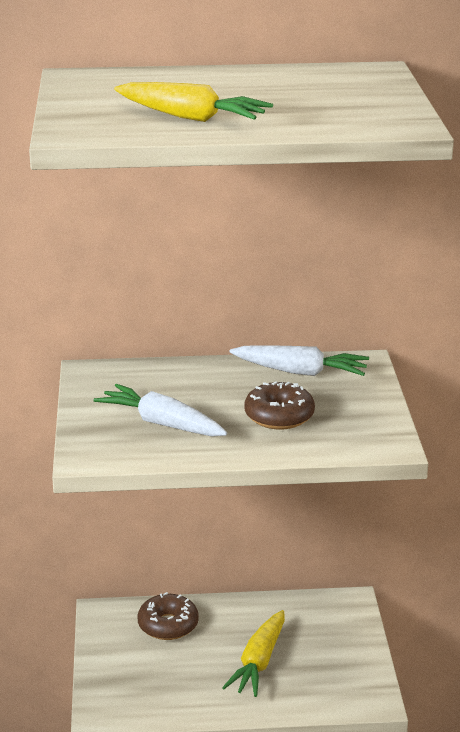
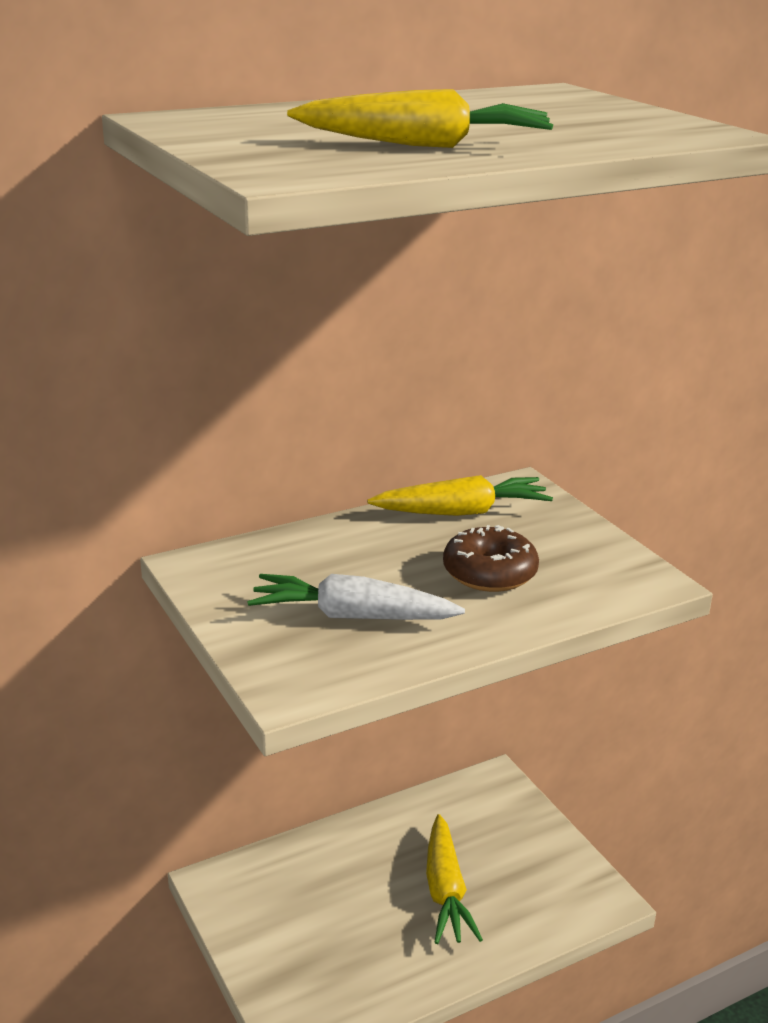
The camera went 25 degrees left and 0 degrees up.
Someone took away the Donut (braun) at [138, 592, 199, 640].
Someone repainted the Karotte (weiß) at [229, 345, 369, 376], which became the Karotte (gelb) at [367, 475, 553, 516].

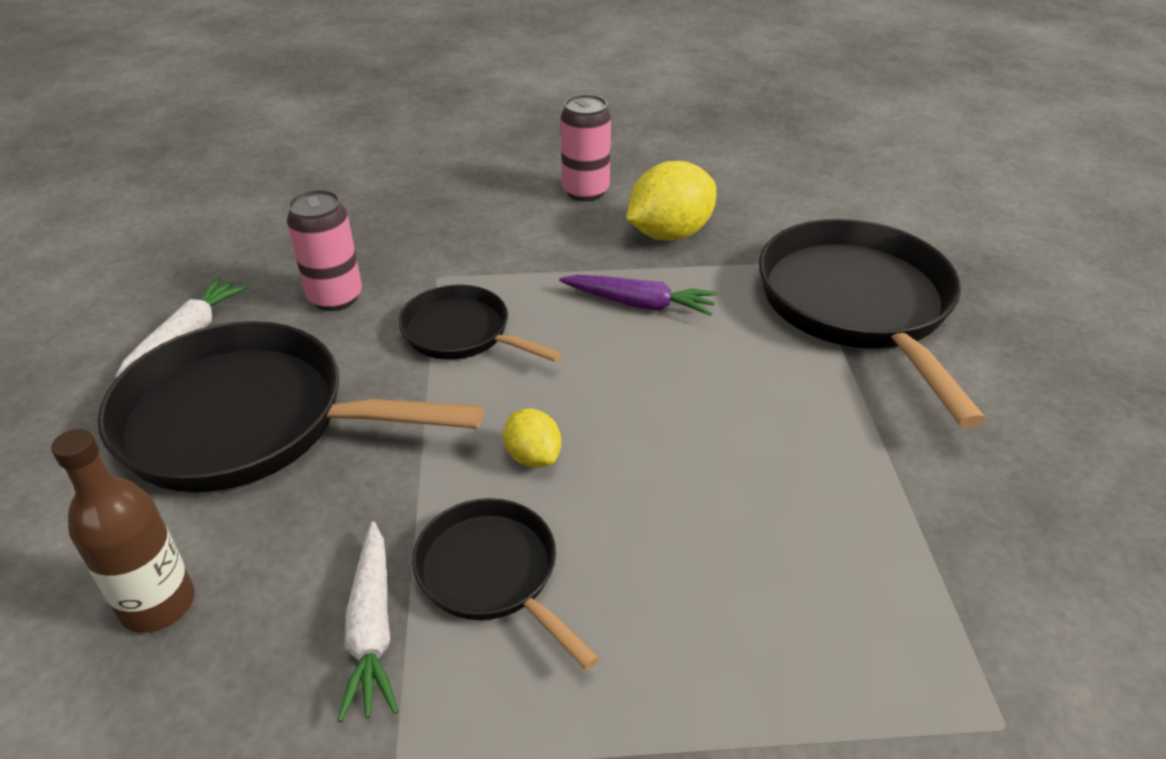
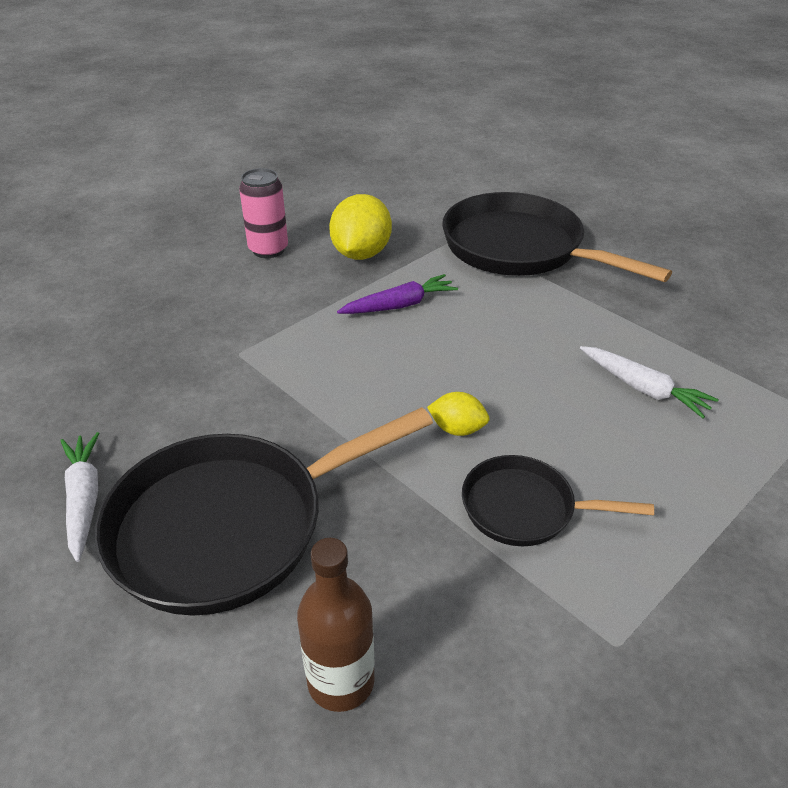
The camera went 40 degrees left and 0 degrees up.
Someone took away the Dose (rosa) at [287, 190, 362, 311].
Someone carried the Karotte (weiß) from [337, 521, 399, 722] to [580, 346, 718, 418].
Someone took away the Pfanne (schwarz) at [398, 284, 562, 362].

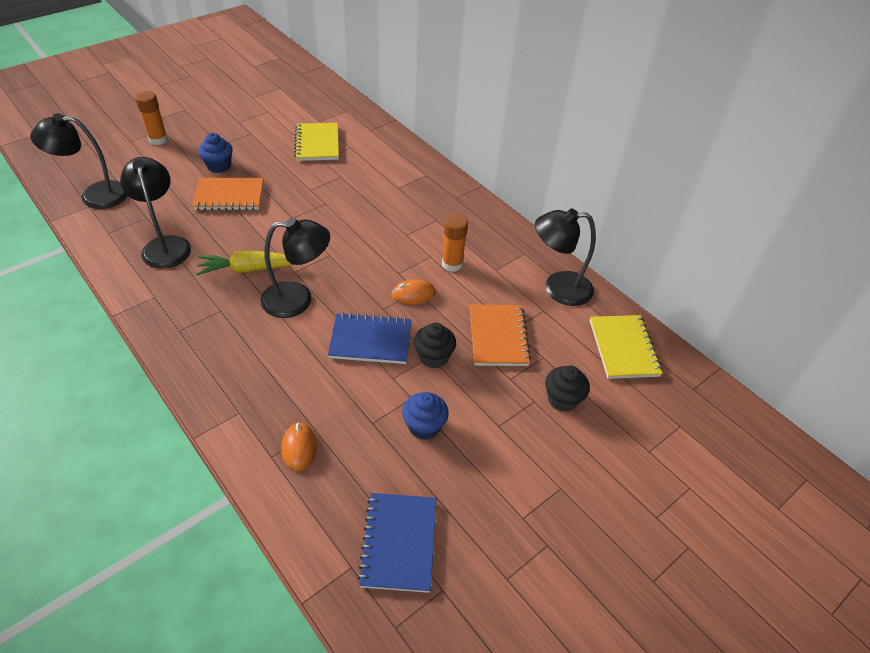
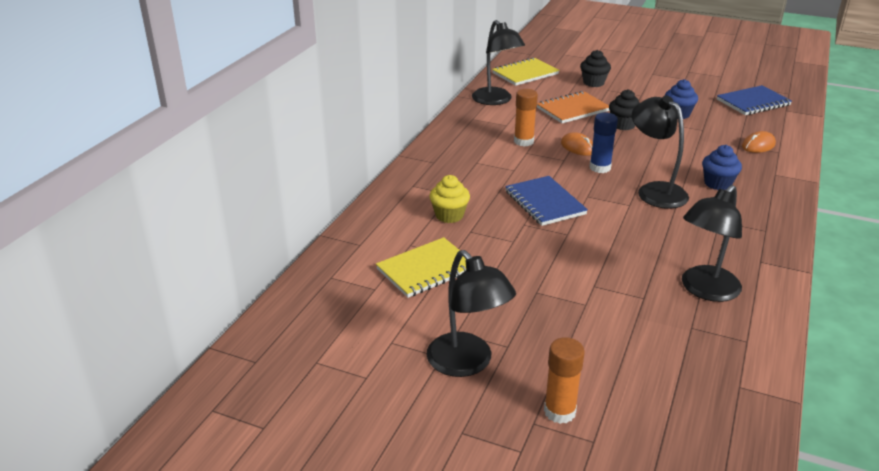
The camera went 115 degrees left and 15 degrees down.
Someone carried the Lampe (schwarz) from [30, 113, 128, 209] to [427, 250, 516, 377].
Someone took away the Notizbuch (orange) at [192, 178, 264, 210].
Someone took away the Karotte (gelb) at [196, 251, 293, 275].
Someone carried the Muffin (blau) from [198, 133, 233, 173] to [702, 145, 742, 190].
Someone carried the Notizbuch (blau) from [328, 313, 412, 364] to [505, 176, 588, 226].
Someone put down the Muffin (gelb) at [429, 175, 470, 223].
Someone put down the Klebestift (blau) at [589, 112, 618, 173].

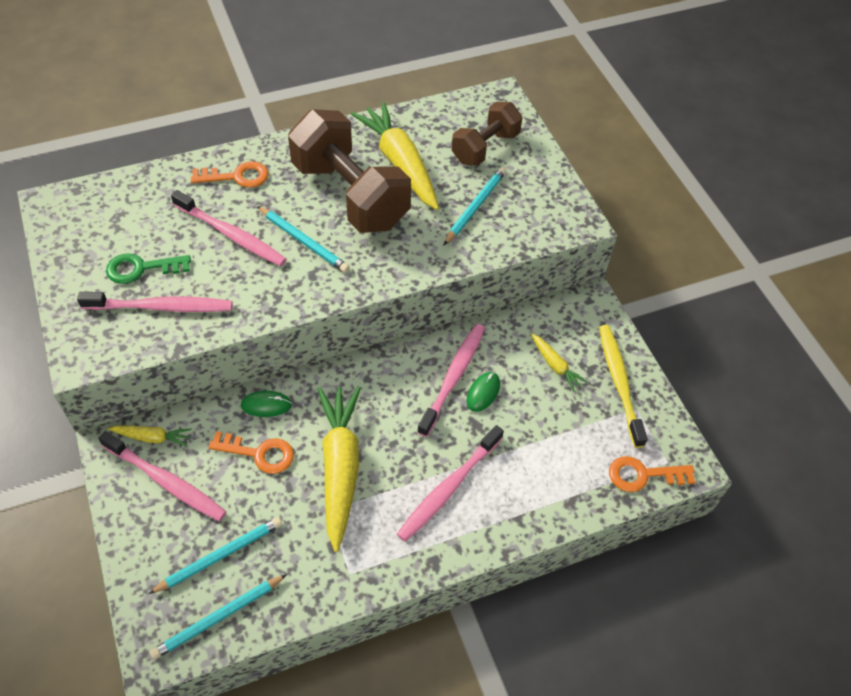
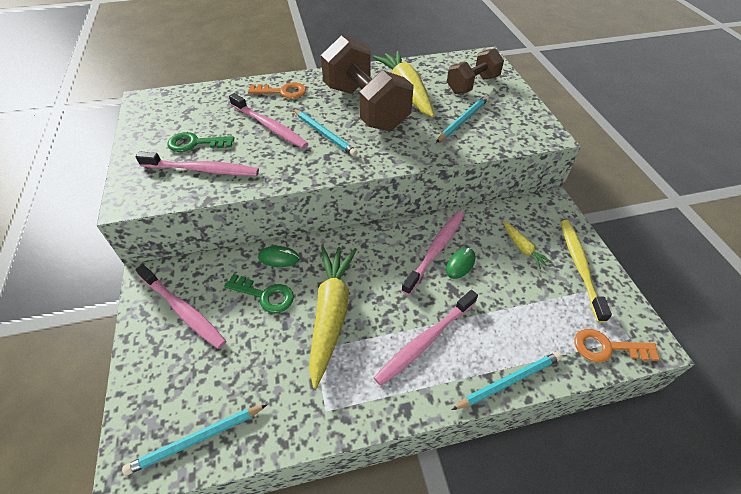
The camera went 10 degrees right and 5 degrees down.
Someone took away the Karotte (gelb) at [108, 425, 192, 447].
Someone carried the Bleistift (türkis) from [148, 517, 282, 594] to [451, 351, 562, 410].
Someone repainted the Schlüssel (orange) at [208, 431, 294, 474], which became the Schlüssel (grün) at [224, 274, 294, 313].

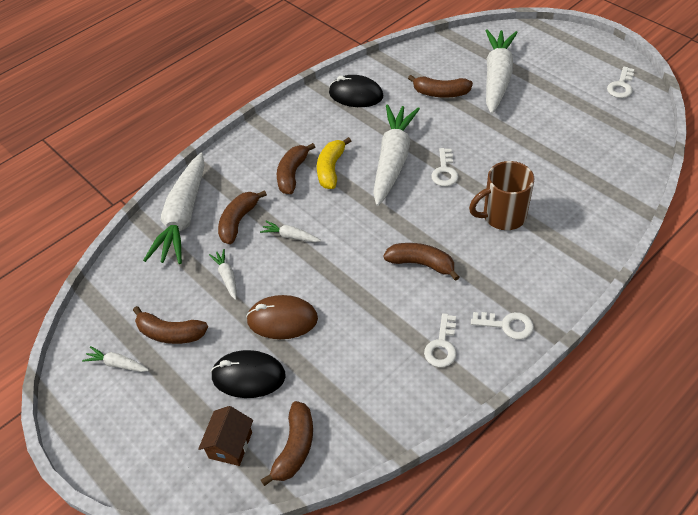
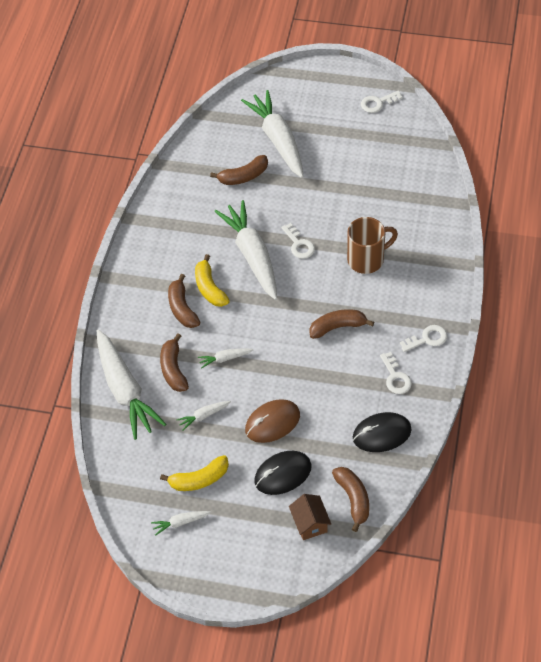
The camera went 35 degrees left and 5 degrees up.
Someone repainted the Banane (braun) at [133, 306, 208, 344], which became the Banane (gelb) at [160, 455, 229, 491].
Someone rotated the Karotte (weiß) at [209, 249, 237, 300] by 60 degrees counterclockwise.
Someone carried the Computermaus (schwarz) from [329, 75, 383, 107] to [353, 412, 412, 452].
Someone rotated the Tasse (braun) at [469, 161, 535, 230] by 150 degrees counterclockwise.
Someone rotated the Schlüssel (weiß) at [607, 67, 634, 98] by 75 degrees clockwise.

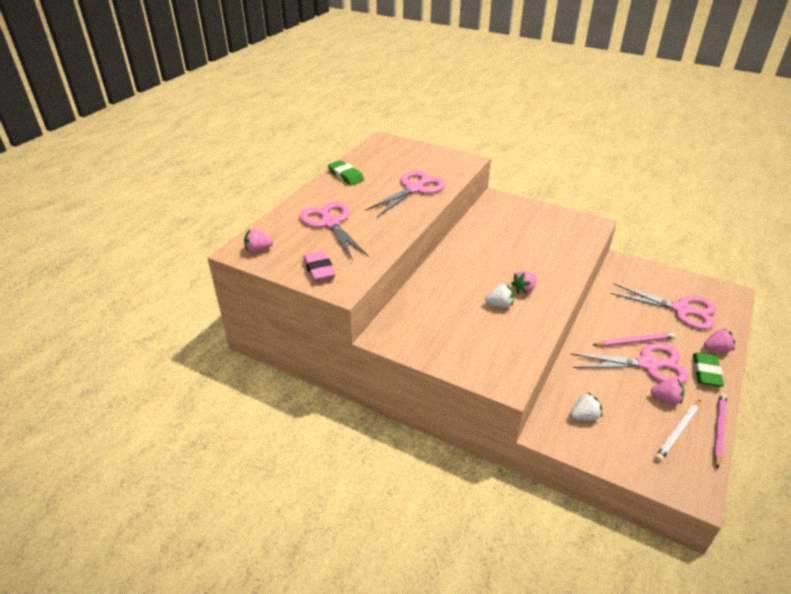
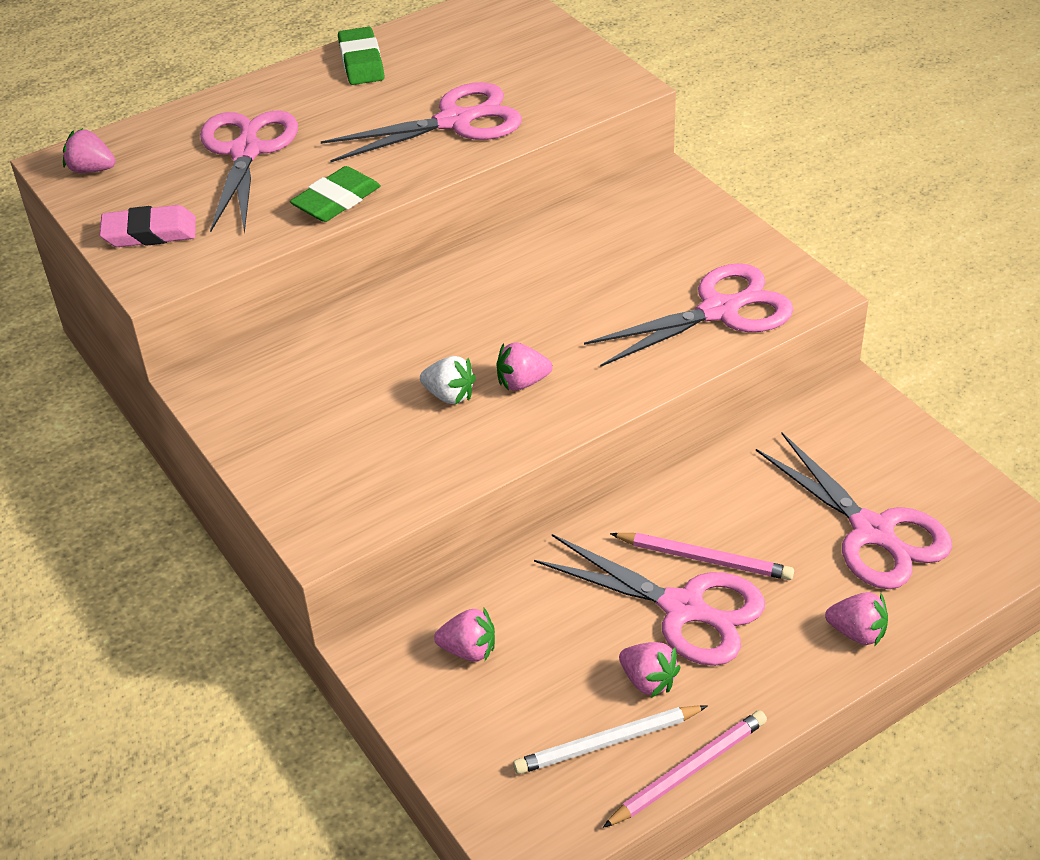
The camera went 30 degrees right and 5 degrees up.
Someone rotated the Radiergummi (rosa) at [303, 251, 336, 281] by 75 degrees clockwise.
Someone repainted the Erdbeere (weiß) at [570, 393, 602, 420], which became the Erdbeere (rosa) at [434, 608, 495, 662].
Someone carried the Radiergummi (grün) from [693, 353, 724, 387] to [290, 166, 381, 222].
Someone put down the Schere (rosa) at [584, 263, 794, 367].

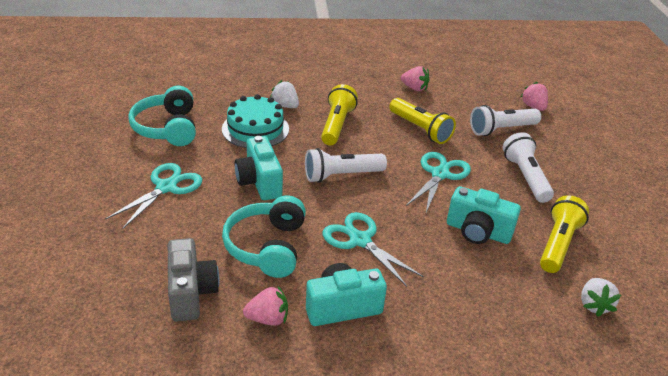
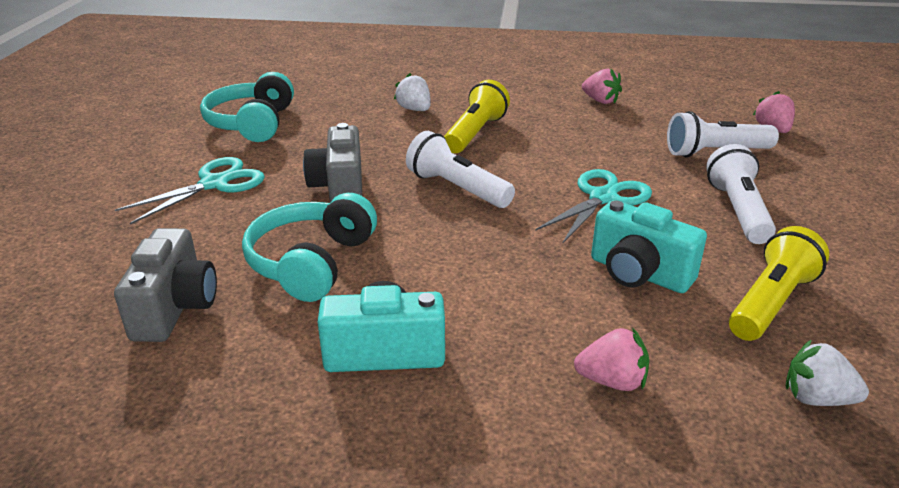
The camera went 15 degrees right and 5 degrees down.
Someone took away the Kuchen (türkis) at [222, 94, 289, 148].
Someone repainted the Kamera (türkis) at [235, 136, 283, 200], which became the Kamera (grau) at [303, 123, 362, 202].
Someone carried the Erdbeere (rosa) from [243, 285, 288, 326] to [574, 328, 649, 391].
Someone rotated the Taschenlampe (weiß) at [305, 148, 387, 183] by 45 degrees clockwise.
Someone took away the Schere (türkis) at [323, 212, 424, 287].
Someone took away the Taschenlampe (gelb) at [389, 98, 456, 144].
Someone rotated the Erdbeere (weiß) at [581, 278, 621, 317] by 90 degrees clockwise.

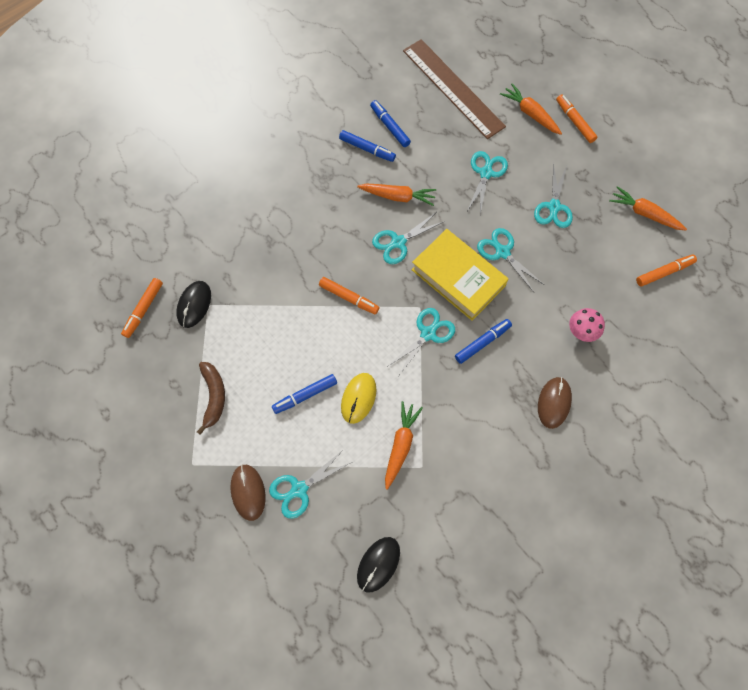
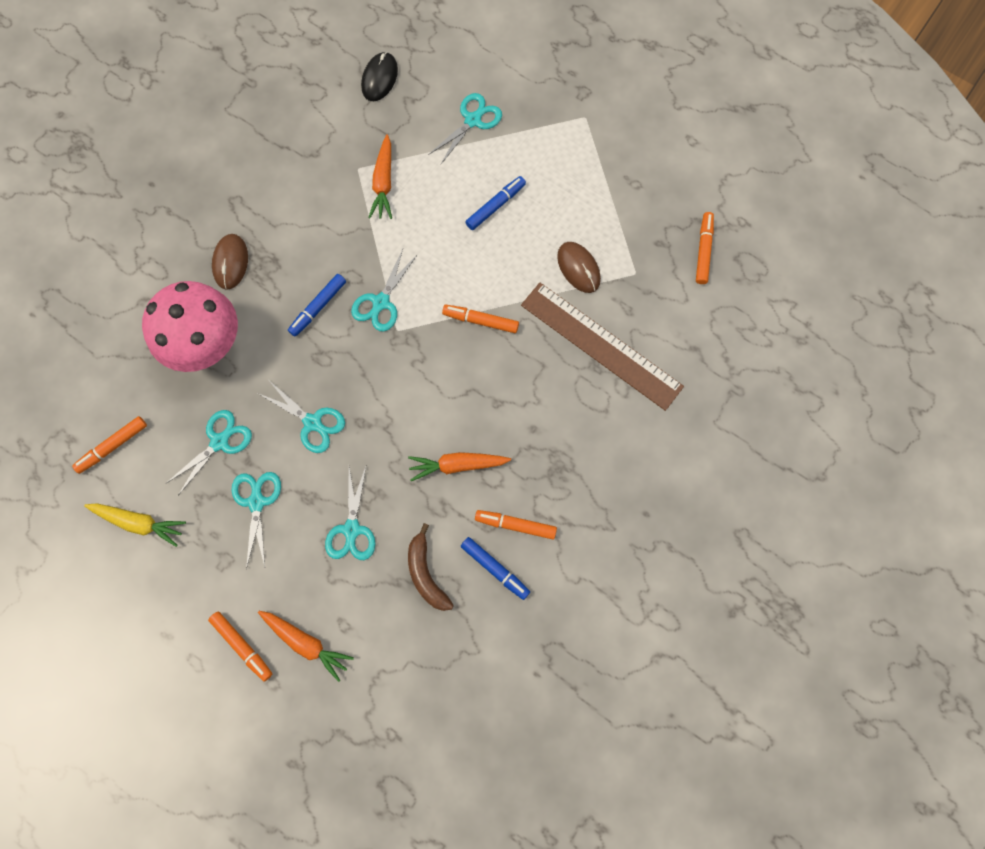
The camera went 165 degrees right and 5 degrees up.
Someone took away the Computermaus (schwarz) at [176, 281, 211, 328].
Someone carried the Banane (braun) from [197, 362, 225, 435] to [408, 523, 454, 611].
Someone carried the Computermaus (braun) from [230, 464, 266, 521] to [557, 242, 601, 293].
Someone repainted the Filzstift (blau) at [339, 130, 396, 162], which became the Filzstift (orange) at [475, 510, 557, 539].
Someone took away the Computermaus (gelb) at [341, 373, 376, 424].
Someone carried the Schere (türkis) from [372, 213, 445, 264] to [165, 410, 252, 495].
Someone carried the Lineal (braun) from [403, 39, 506, 139] to [521, 283, 684, 411].
Someone took away the Buch (gelb) at [411, 229, 508, 321].
Someone scaled the Pilz (rosa) at [569, 308, 605, 342] by 2.22.
Someone repainted the Karotte (orange) at [609, 186, 687, 231], which became the Karotte (gelb) at [84, 503, 186, 547].

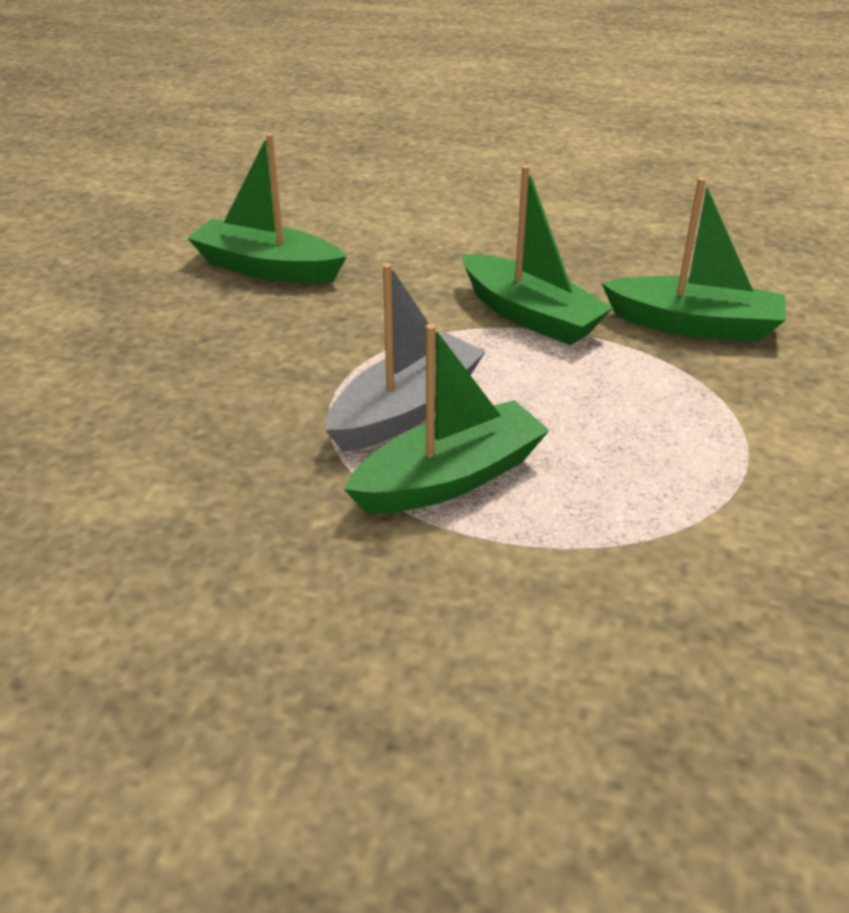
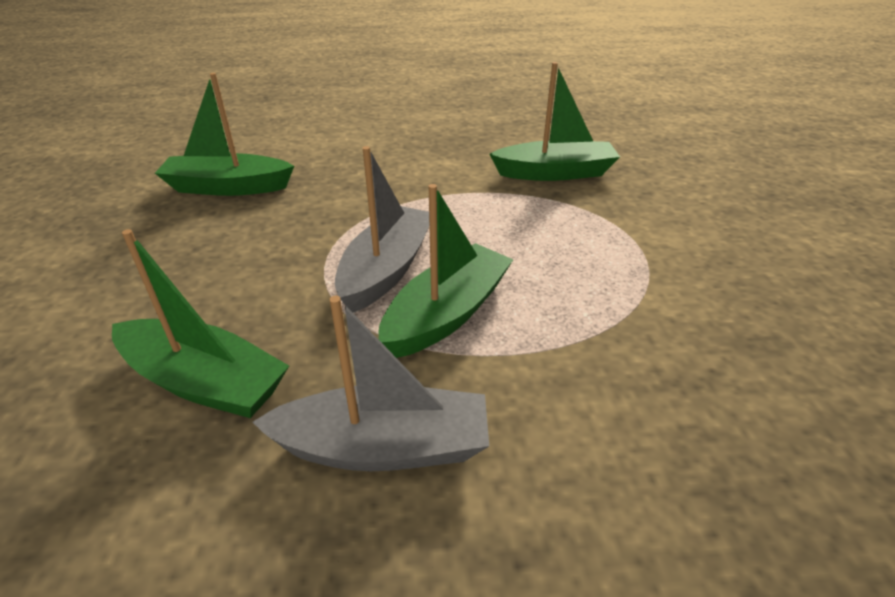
The camera went 20 degrees left and 0 degrees up.
Someone carried the Boot (grün) from [462, 165, 613, 346] to [112, 229, 289, 418].
Someone put down the Boot (grau) at [252, 296, 489, 471].

